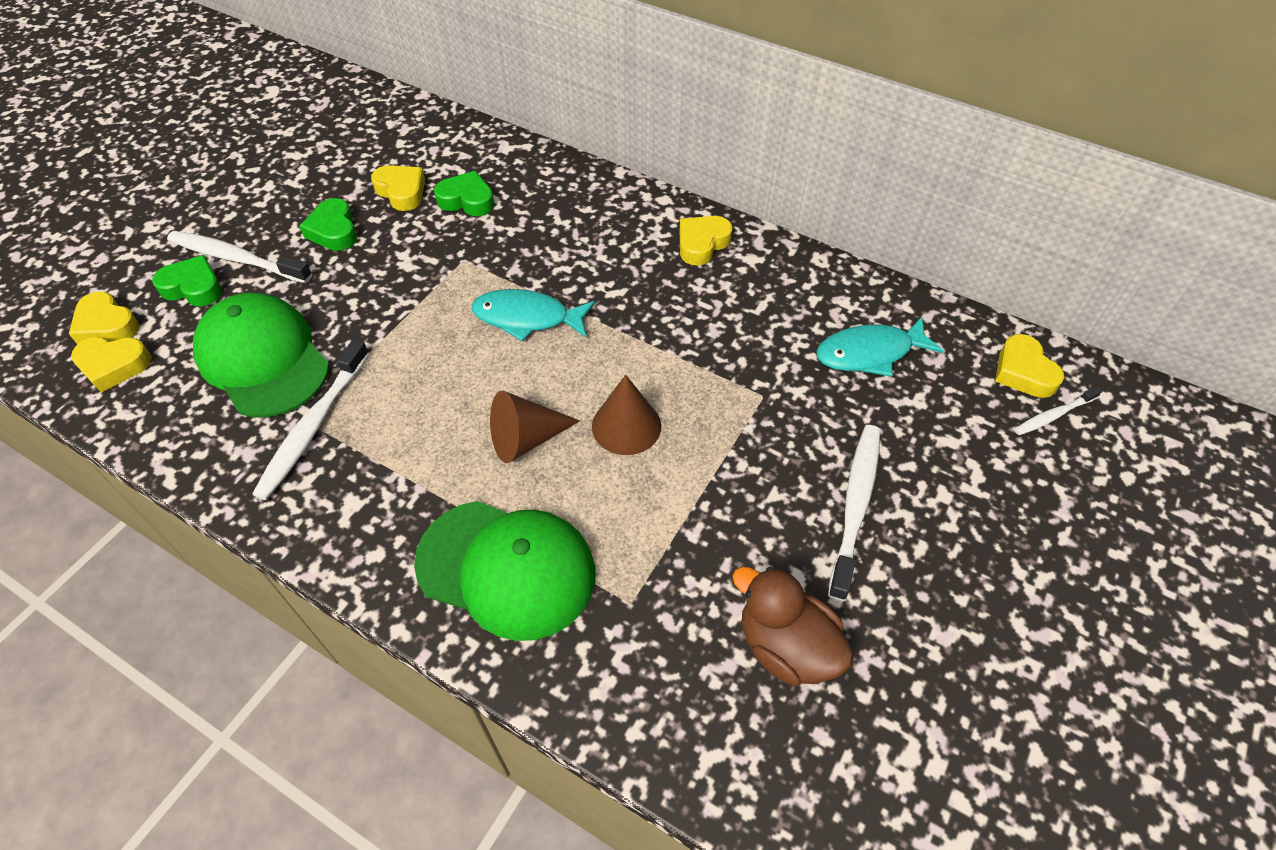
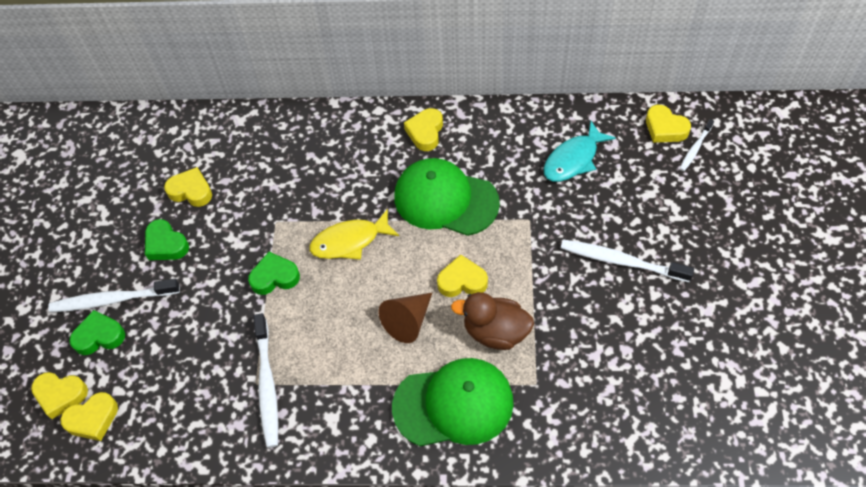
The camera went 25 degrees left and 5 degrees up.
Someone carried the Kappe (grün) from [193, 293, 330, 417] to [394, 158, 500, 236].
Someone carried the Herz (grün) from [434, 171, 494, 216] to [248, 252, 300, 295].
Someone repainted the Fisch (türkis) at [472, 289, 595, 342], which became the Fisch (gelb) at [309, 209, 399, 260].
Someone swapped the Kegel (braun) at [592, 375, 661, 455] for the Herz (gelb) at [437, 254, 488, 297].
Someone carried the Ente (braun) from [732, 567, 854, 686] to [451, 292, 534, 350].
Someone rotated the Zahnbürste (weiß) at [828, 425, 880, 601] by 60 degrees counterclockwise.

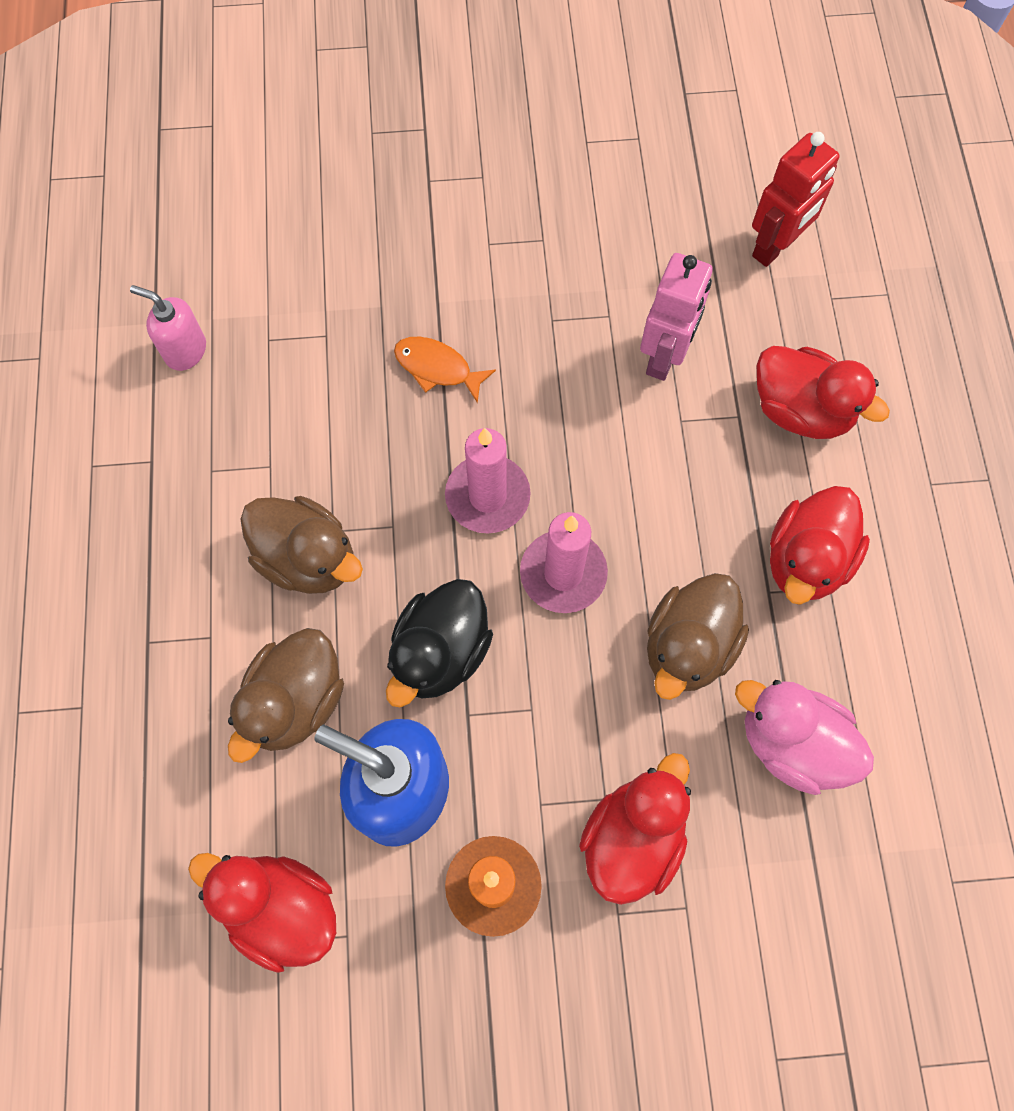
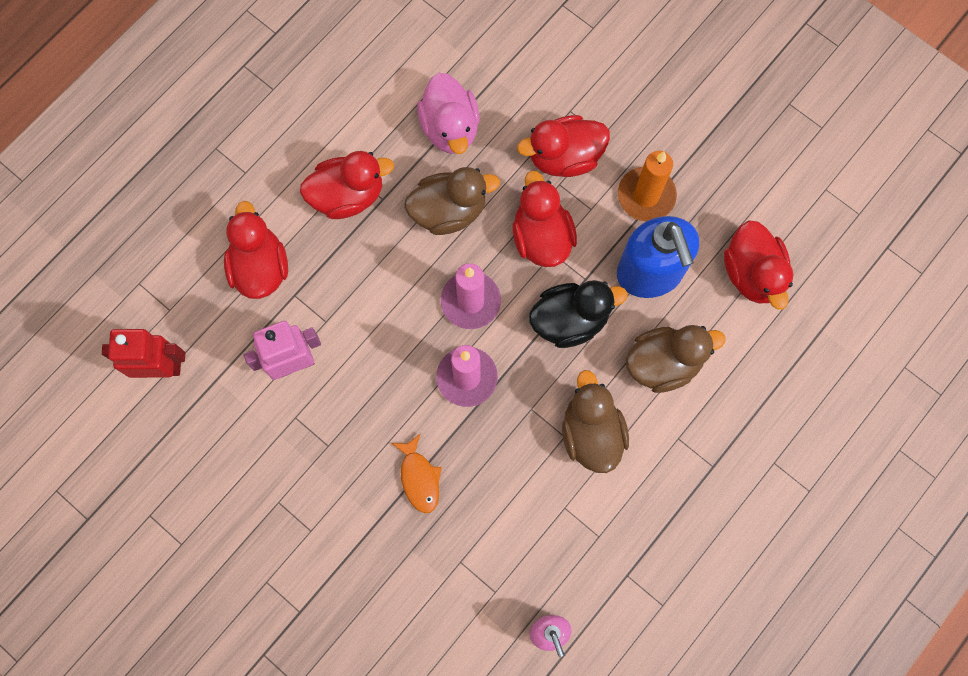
The camera went 135 degrees left and 5 degrees up.
Someone put down the Ente (rot) at [513, 171, 577, 267].

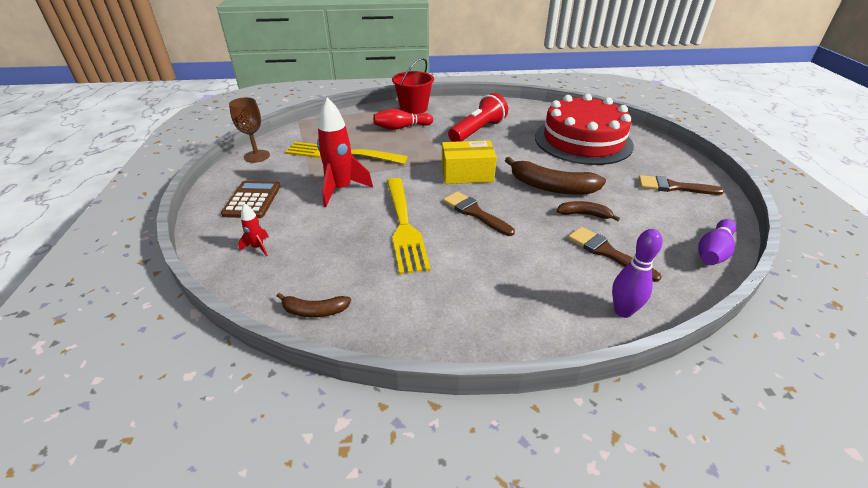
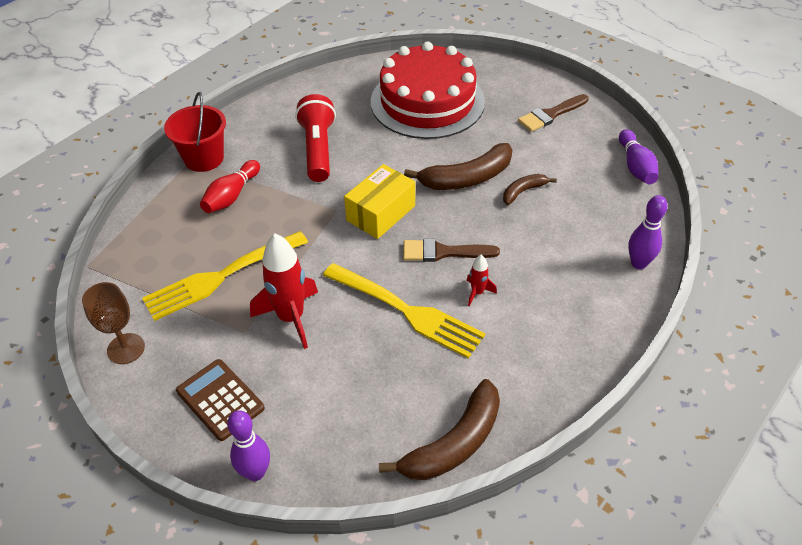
The camera went 45 degrees left and 10 degrees up.
Someone carried the Rakete (rot) from [238, 203, 269, 257] to [467, 255, 497, 307].
Someone scaled the Banane (braun) at [277, 293, 351, 317] by 1.86.
Someone took away the Pinsel (braun) at [568, 227, 662, 282].
Someone put down the Bowlingkegel (lila) at [227, 410, 270, 481].

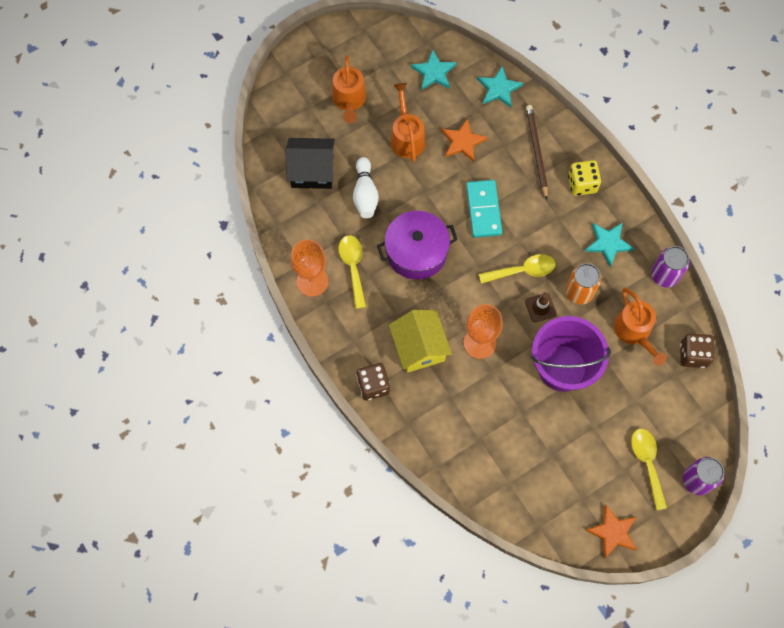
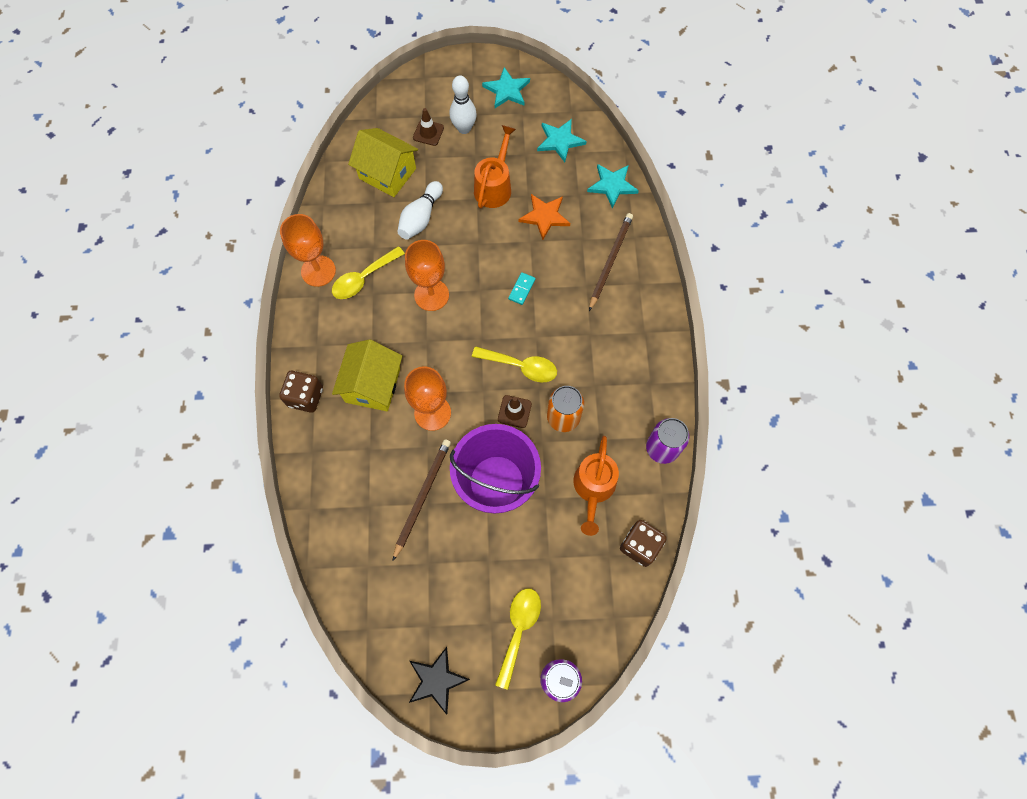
The camera went 30 degrees right and 0 degrees up.
Someone repainted the Haus (schwarz) at [286, 138, 335, 189], which became the Haus (gelb) at [348, 128, 418, 197].
Someone swapped the Gießkanne (orange) at [332, 55, 366, 123] for the Bowlingkegel (weiß) at [449, 75, 477, 134].
Someone rotated the Löffel (gelb) at [338, 235, 366, 309] by 150 degrees counterclockwise.
Someone swapped the Kochtopf (lila) at [377, 211, 458, 280] for the Kelch (orange) at [405, 240, 449, 311].
Someone scaled the Dominostein (türkis) at [466, 180, 502, 238] by 0.49.
Someone took away the Spielwürfel (gelb) at [568, 160, 601, 196].
Someone carried the Stern (türkis) from [585, 222, 634, 267] to [482, 67, 530, 108].
Someone repainted the Stern (orange) at [585, 505, 637, 559], which became the Stern (schwarz) at [409, 647, 470, 715].
Someone put down the Bleistift (braun) at [393, 439, 451, 561].
Someone put down the Leitkegel (braun) at [413, 108, 444, 146].

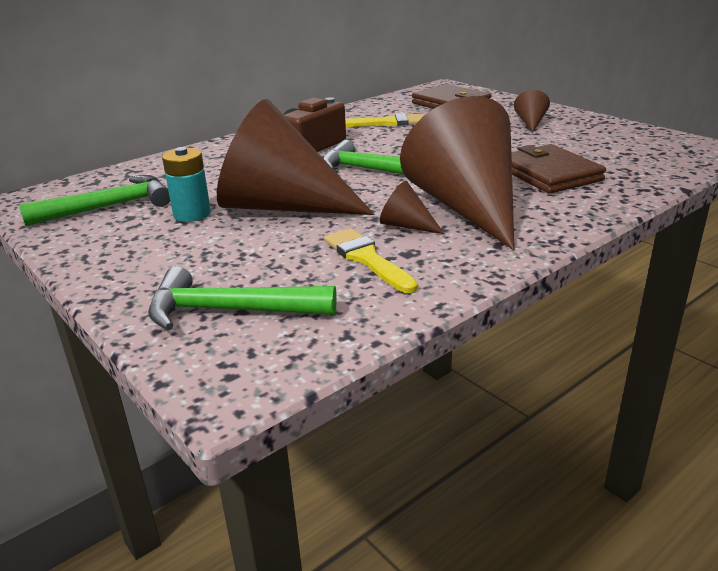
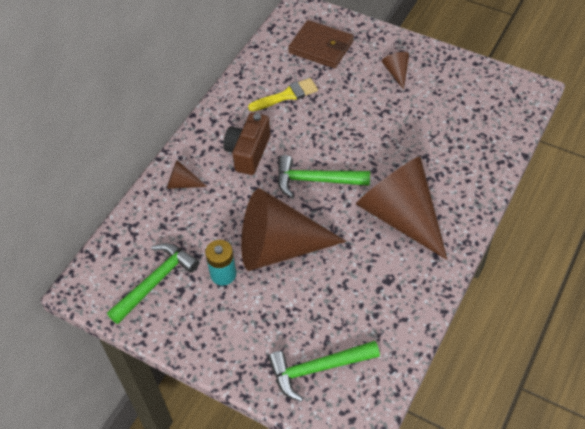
The camera went 20 degrees left and 25 degrees up.
Someone took away the Pinsel (gelb) at [324, 228, 418, 293].
Someone carried the Kegel (braun) from [380, 181, 444, 234] to [167, 160, 207, 189].
Someone took away the Geldbörse (braun) at [511, 144, 606, 194].

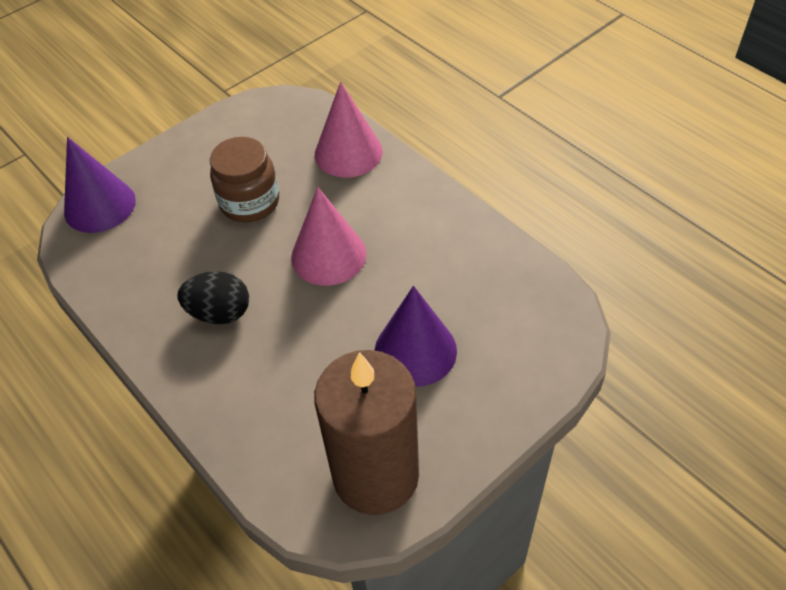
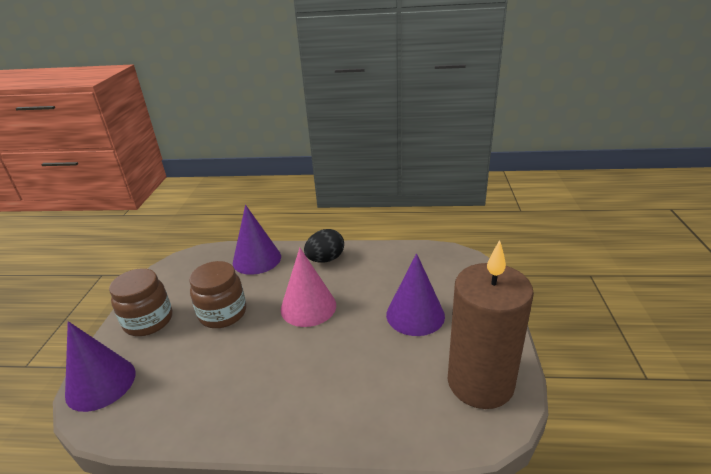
The camera went 45 degrees left and 20 degrees down.
Someone carried the Ei (schwarz) from [177, 271, 249, 324] to [304, 229, 344, 263].
Someone repainted the Kegel (rosa) at [315, 82, 383, 178], which became the Kegel (lila) at [233, 205, 281, 275].
Someone put down the Einmachglas (braun) at [109, 268, 172, 336].

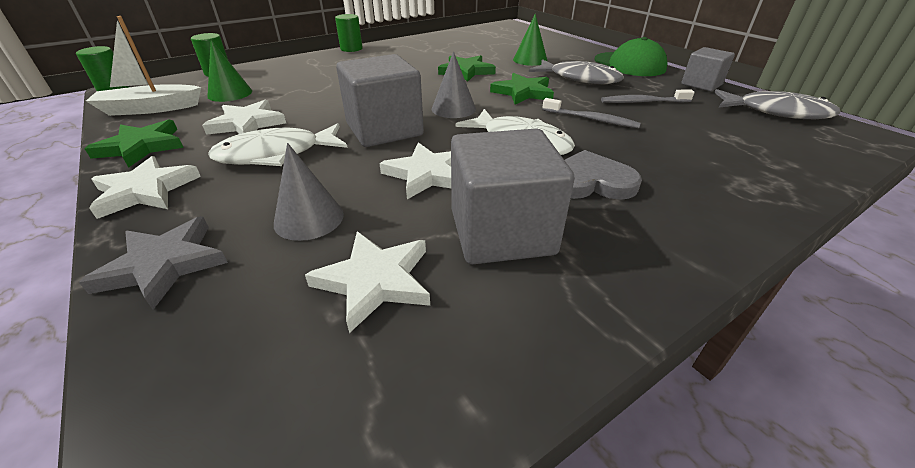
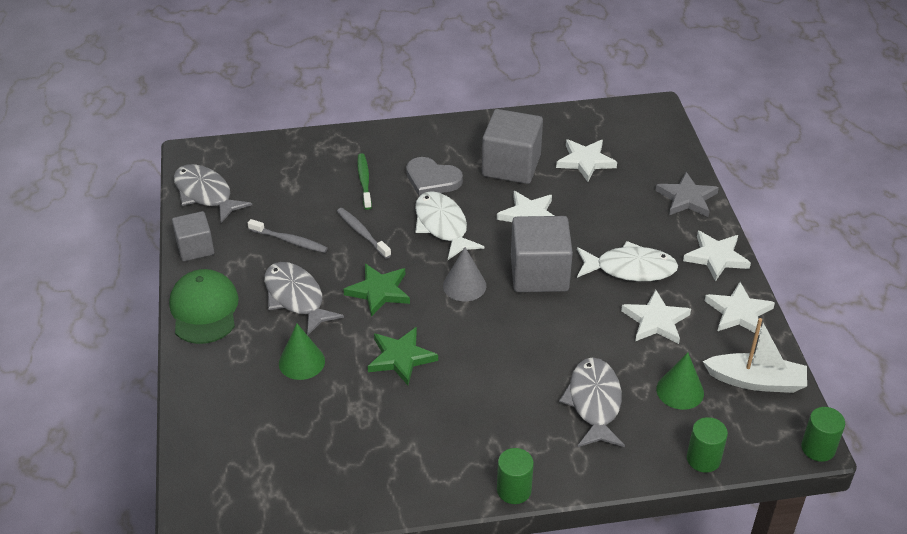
The camera went 155 degrees left and 5 degrees up.
Someone repainted the Stern (grün) at [84, 119, 184, 168], which became the Stern (weiß) at [705, 282, 775, 336].
Someone took away the Kegel (grau) at [274, 143, 344, 241].
Someone put down the Zahnbürste (grün) at [357, 153, 372, 210].
Someone put down the Fisch (grau) at [559, 357, 625, 447].

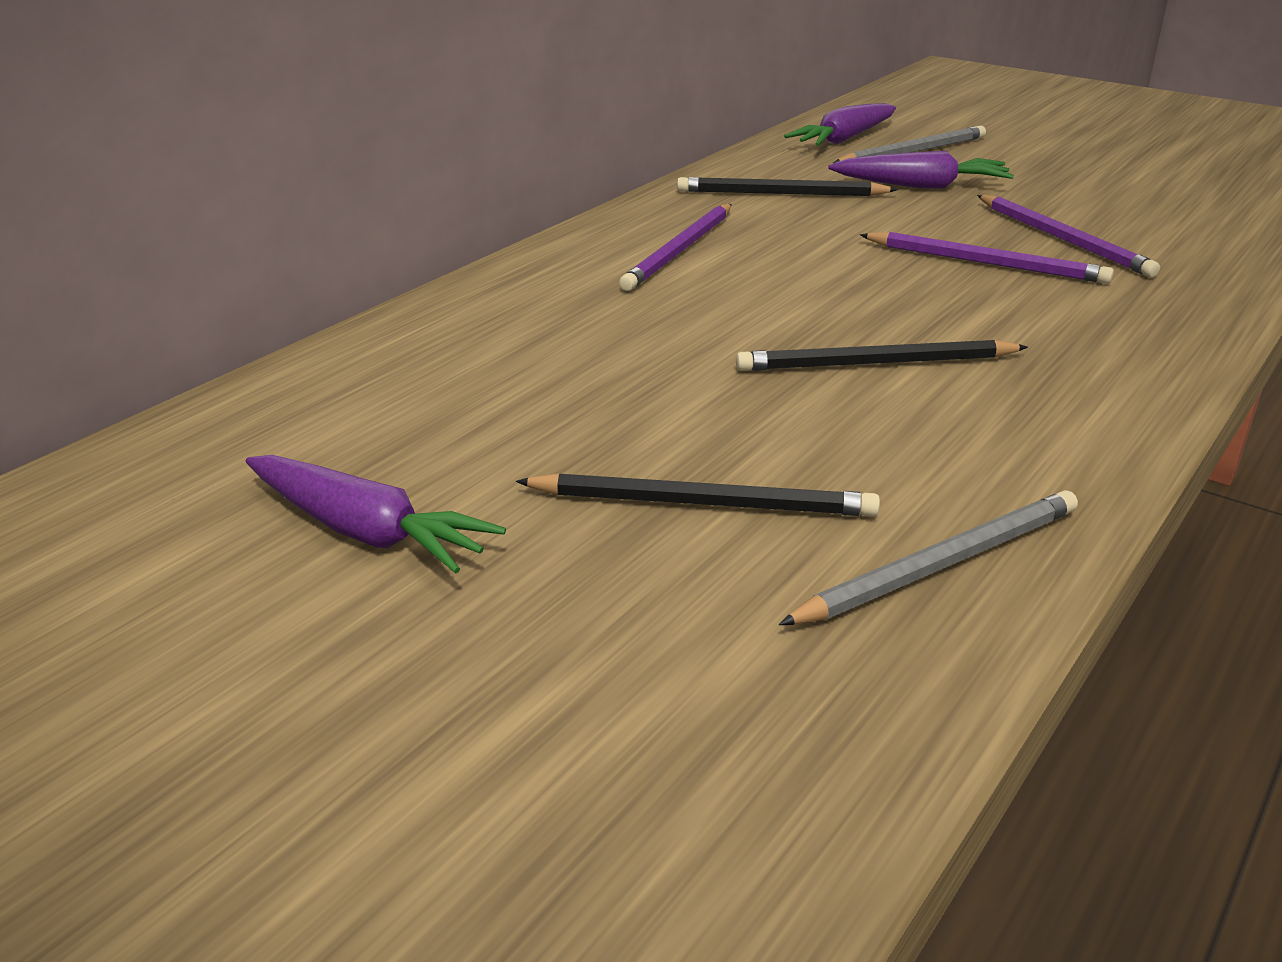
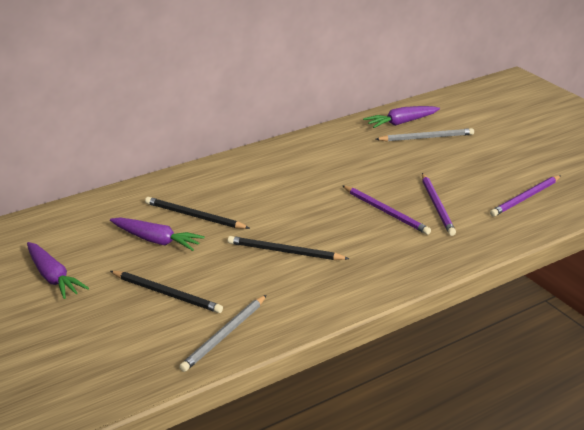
The camera went 20 degrees right and 0 degrees up.
Someone carried the Bleistift (lila) from [619, 204, 732, 291] to [490, 175, 561, 217].
Someone carried the Bleistift (schwarz) from [677, 177, 898, 196] to [145, 197, 250, 229].
Someone rotated the Bleistift (grau) at [779, 490, 1078, 625] by 135 degrees clockwise.
Someone carried the Karotte (lila) from [828, 151, 1014, 189] to [110, 217, 205, 251].

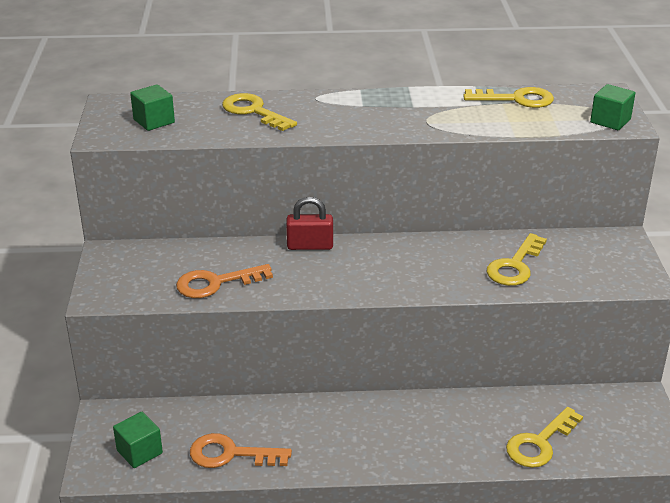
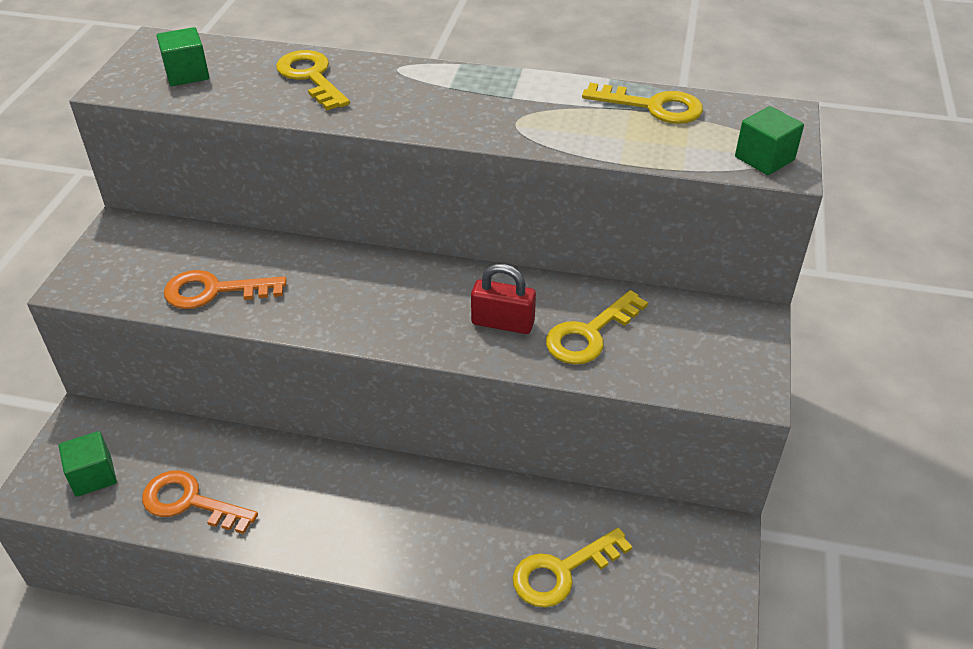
The camera went 15 degrees right and 10 degrees up.
Someone carried the Vorhängeschloss (rot) from [286, 197, 333, 250] to [471, 264, 536, 334].

